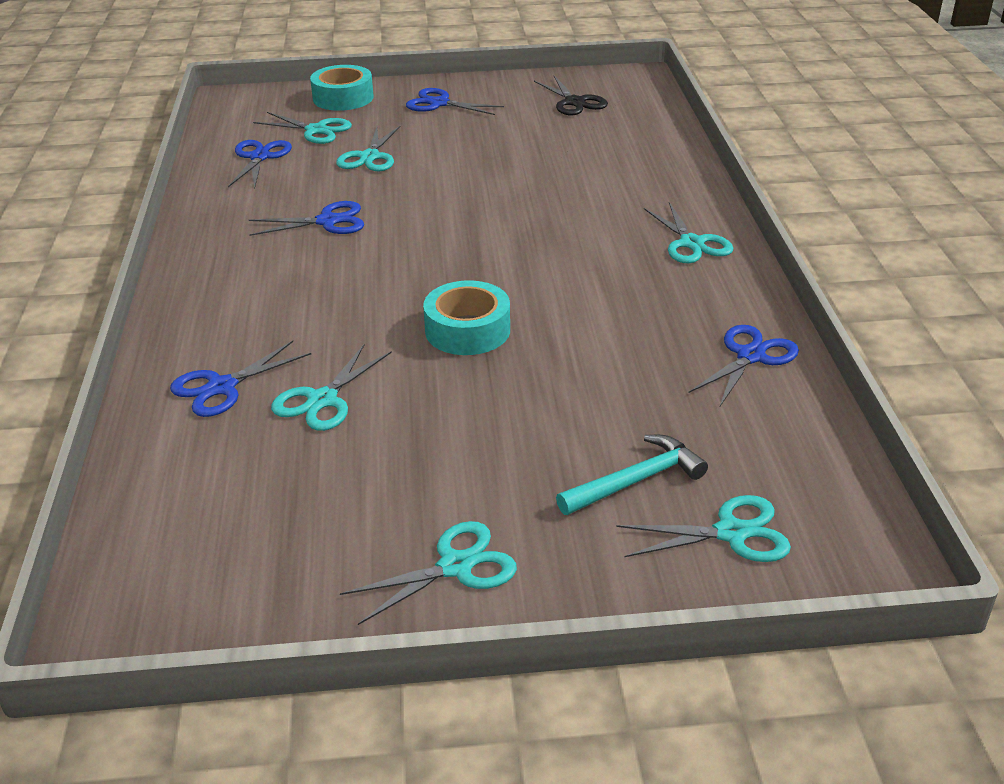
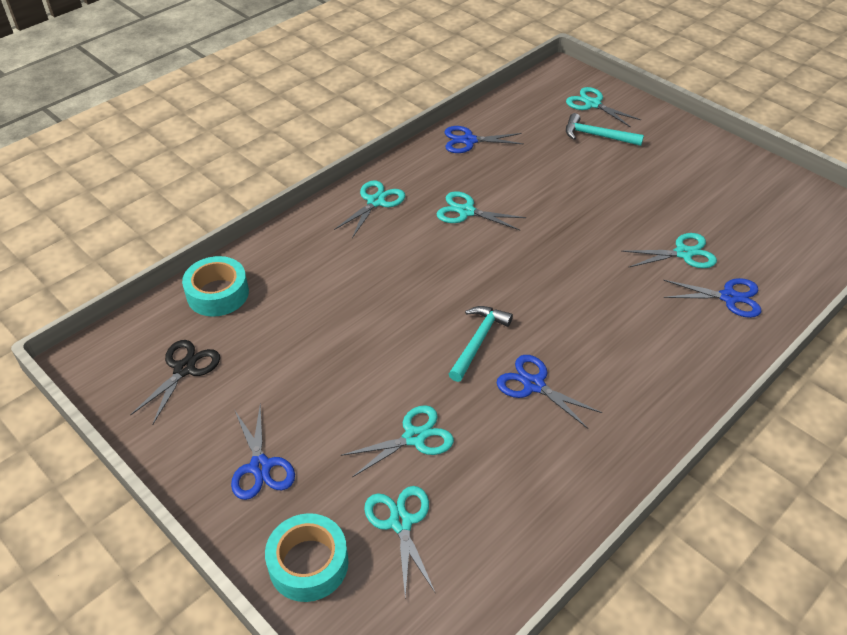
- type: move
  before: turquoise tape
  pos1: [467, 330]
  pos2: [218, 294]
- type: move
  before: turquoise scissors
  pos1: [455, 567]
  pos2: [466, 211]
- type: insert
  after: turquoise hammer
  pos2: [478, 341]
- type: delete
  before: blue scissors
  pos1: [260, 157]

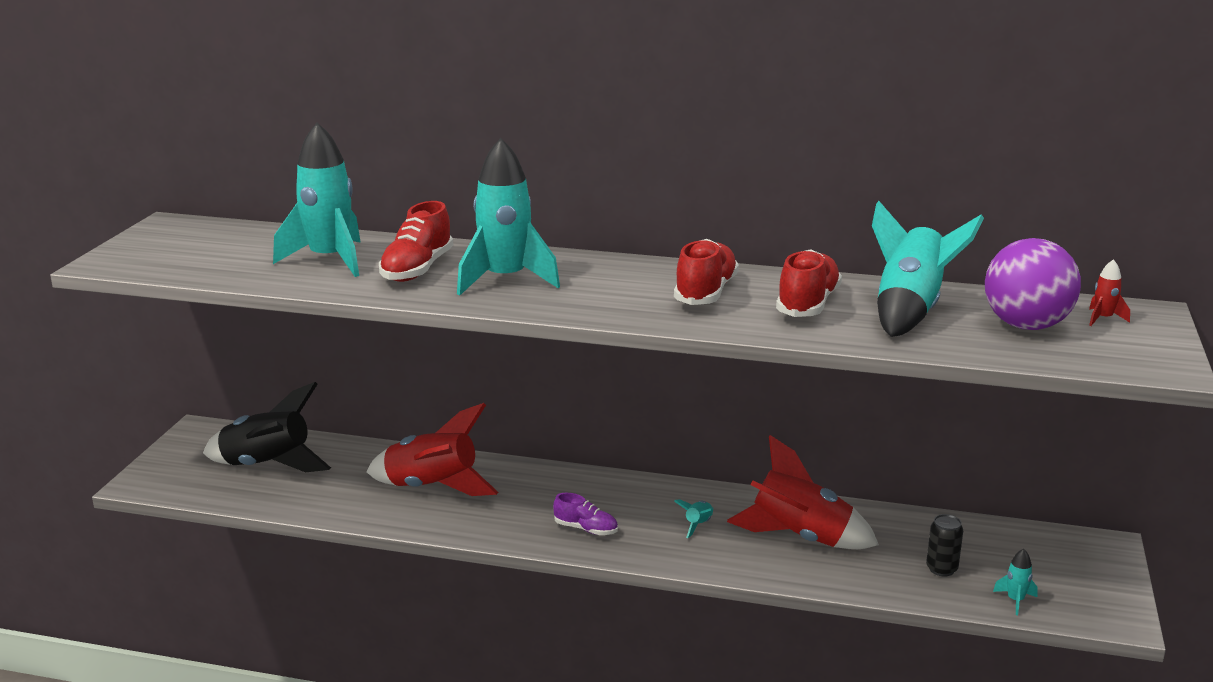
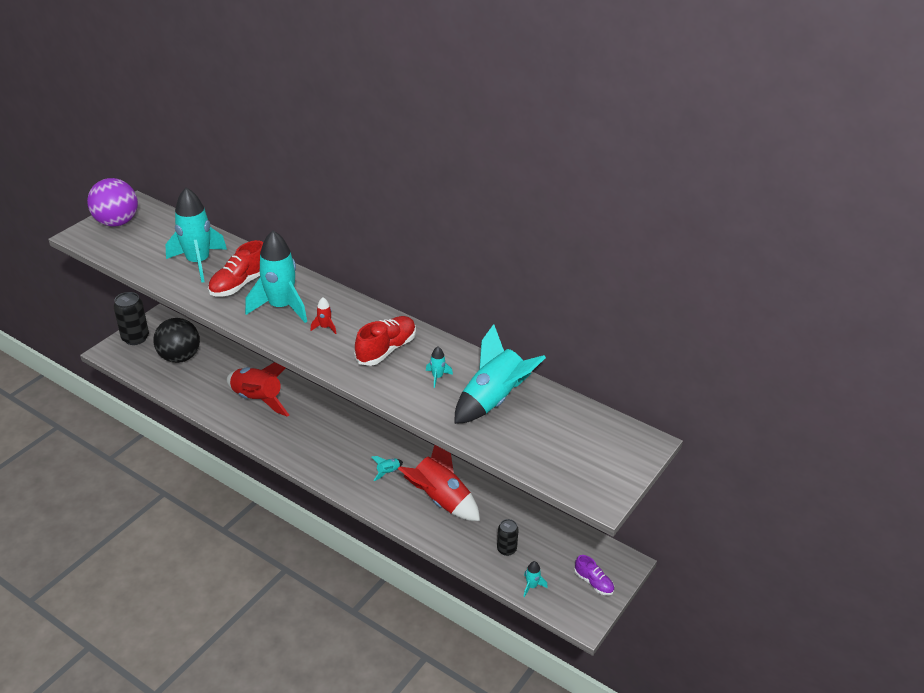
- type: move
  before: purple ball
  pos1: [1026, 326]
  pos2: [117, 222]
- type: insert
  after: black can
  pos2: [135, 338]
- type: replace
  before: black rocket
  after: black ball
  pos1: [267, 466]
  pos2: [180, 357]
- type: move
  before: red rocket
  pos1: [1103, 319]
  pos2: [325, 327]
- type: replace
  before: red shoe
  after: turquoise rocket
  pos1: [808, 304]
  pos2: [437, 377]
- type: move
  before: purple shoe
  pos1: [586, 529]
  pos2: [593, 582]

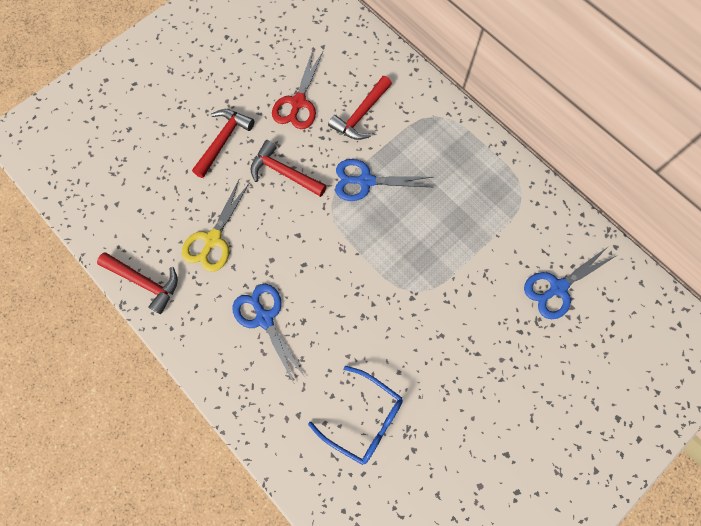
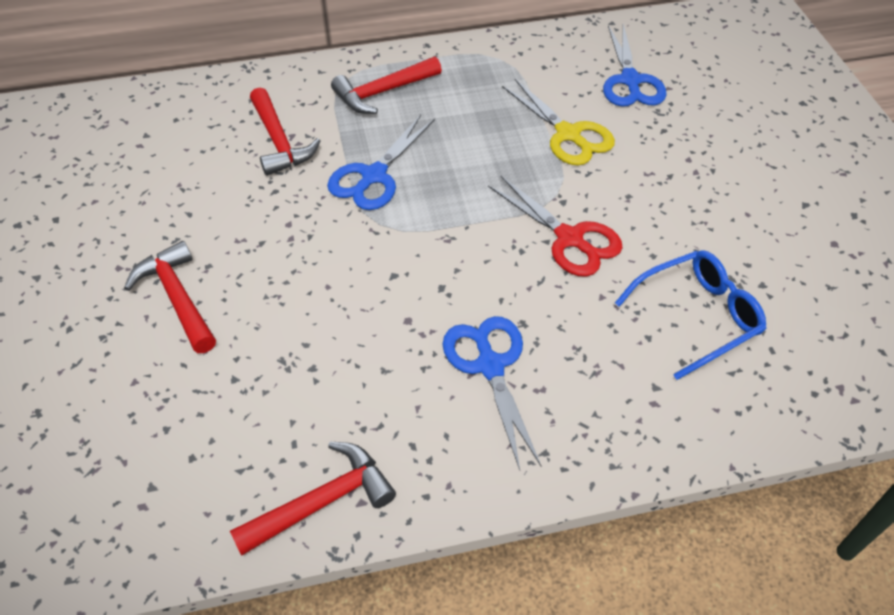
- type: move
  before: red hammer
  pos1: [284, 172]
  pos2: [382, 92]
- type: rotate
  before: blue scissors
  pos1: [264, 318]
  pos2: [490, 366]
  turn: 75
- type: move
  before: red scissors
  pos1: [298, 103]
  pos2: [569, 238]
- type: move
  before: yellow scissors
  pos1: [213, 240]
  pos2: [568, 134]

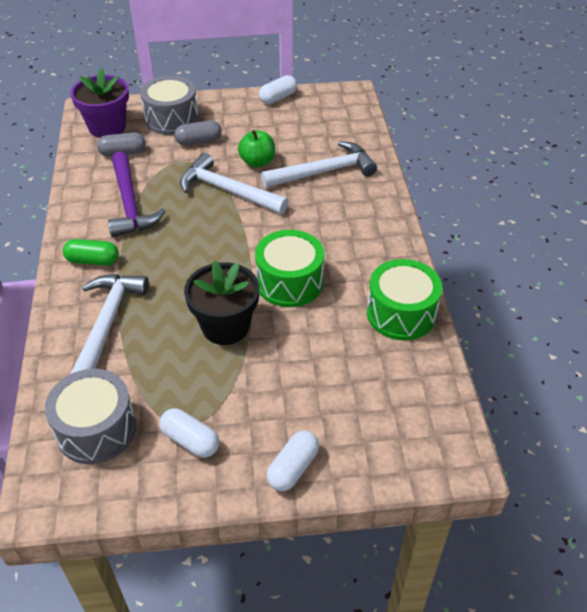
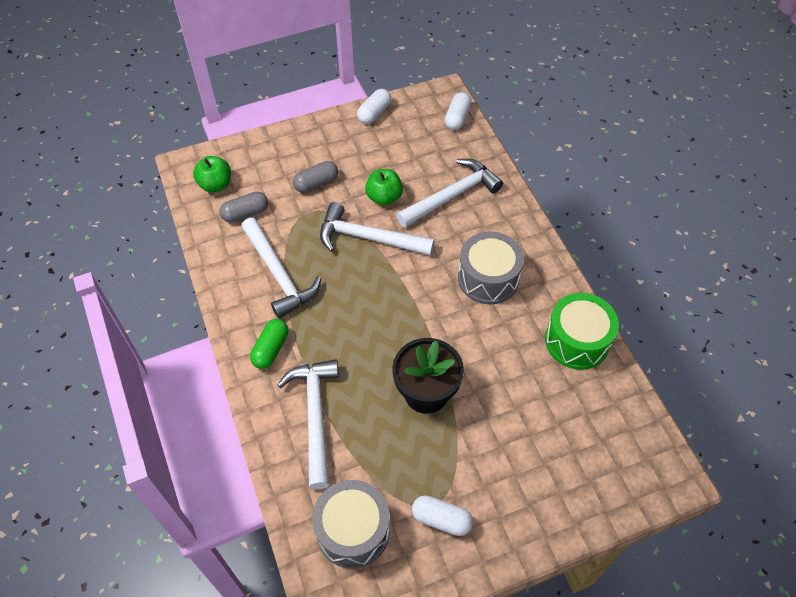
- type: replace
  before: purple flower pot
  after: green apple
  pos1: [107, 127]
  pos2: [215, 184]
- type: recolor
  before: purple hammer
  after: white hammer
  pos1: [129, 204]
  pos2: [278, 275]
- type: rotate
  before: green capsule
  pos1: [93, 261]
  pos2: [271, 349]
  turn: -60
- type: move
  before: white capsule
  pos1: [293, 468]
  pos2: [457, 118]
- type: move
  before: grey drum
  pos1: [171, 119]
  pos2: [488, 278]
- type: delete
  before: green drum
  pos1: [289, 282]

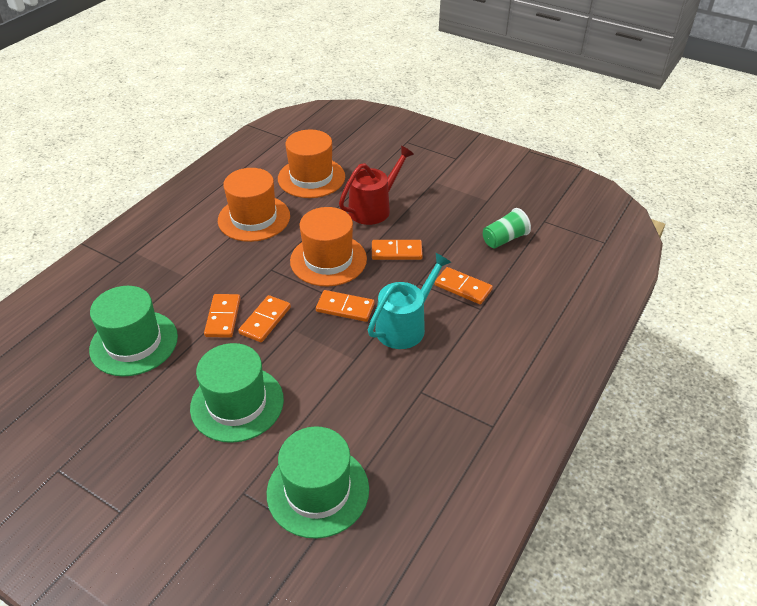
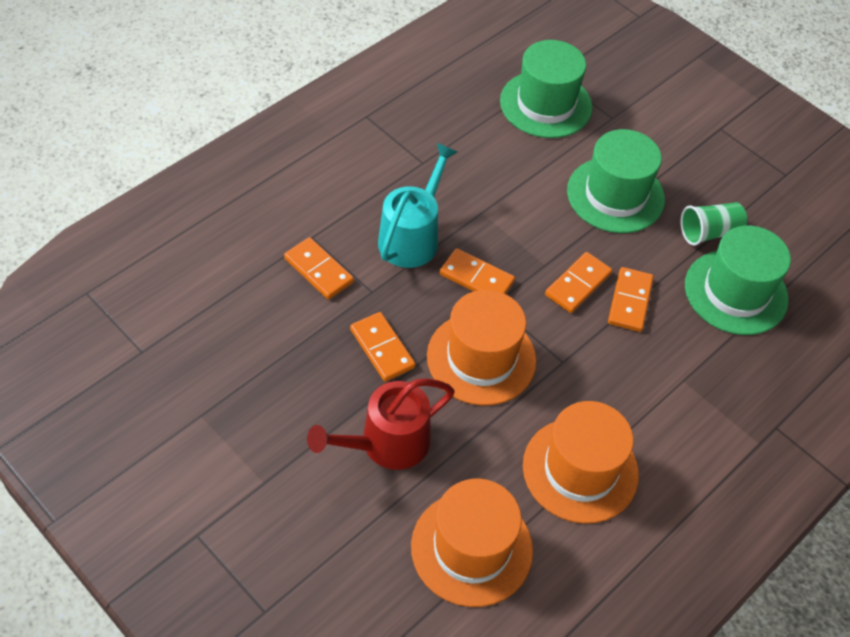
- type: rotate
  before: orange domino
  pos1: [396, 252]
  pos2: [382, 348]
  turn: 45
- type: rotate
  before: turquoise watering can
  pos1: [405, 326]
  pos2: [412, 237]
  turn: 150
- type: move
  before: green cup
  pos1: [504, 239]
  pos2: [709, 232]

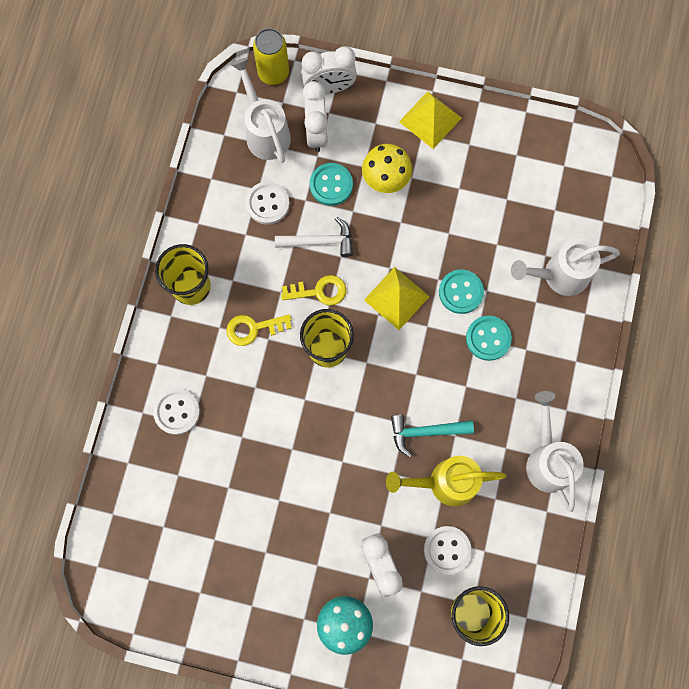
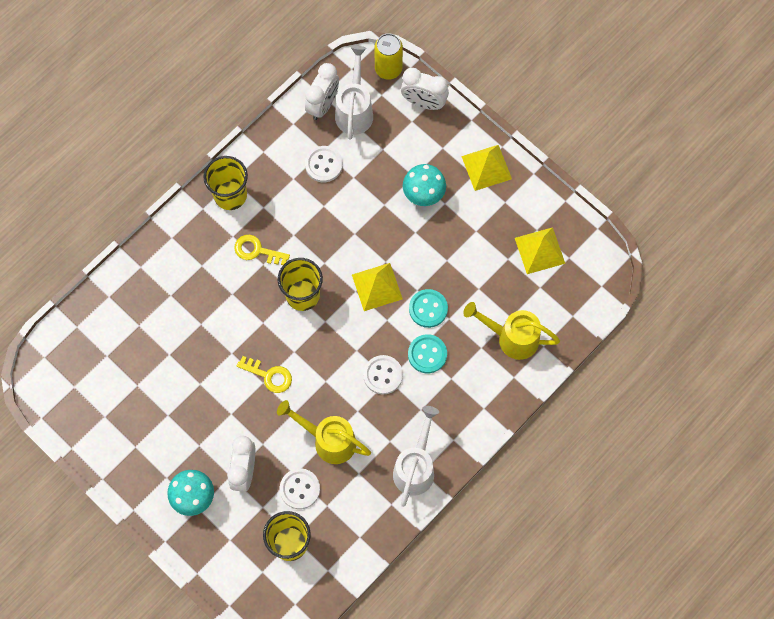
- type: move
  before: yellow key
  pos1: [319, 291]
  pos2: [269, 375]
- type: move
  before: white clock
  pos1: [316, 132]
  pos2: [323, 105]
- type: move
  before: white button
  pos1: [177, 412]
  pos2: [383, 375]
- type: recolor
  before: yellow mushroom
  after: turquoise mushroom
  pos1: [385, 180]
  pos2: [423, 194]
- type: recolor
  before: white watering can
  after: yellow watering can
  pos1: [559, 275]
  pos2: [512, 338]
- type: insert
  after: yellow pyramid
  pos2: [539, 250]
- type: delete
  before: white hammer
  pos1: [319, 241]
- type: delete
  before: turquoise button
  pos1: [331, 185]
- type: delete
  before: turquoise hammer
  pos1: [425, 432]

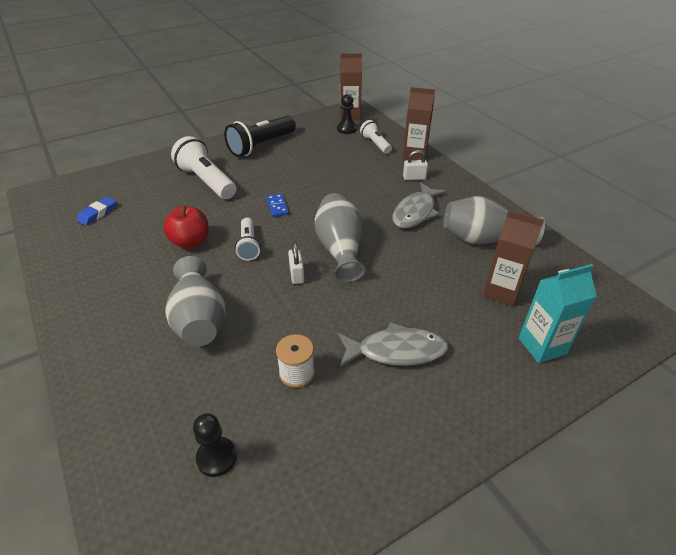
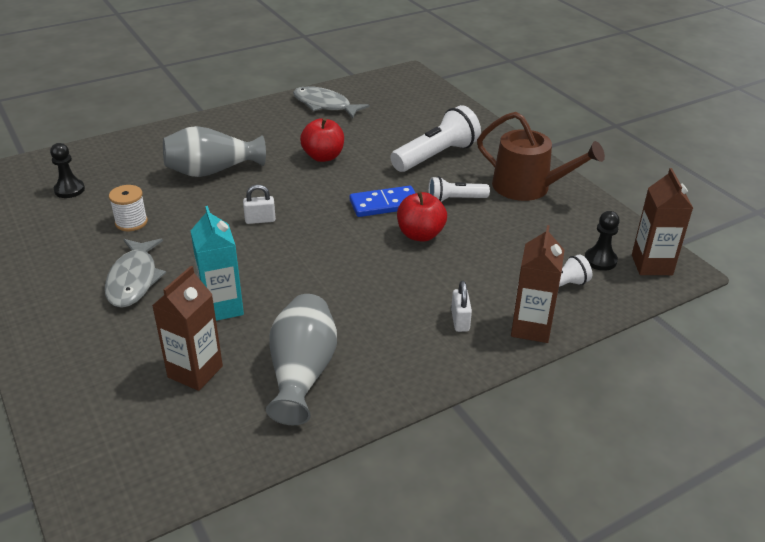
- type: move
  before: turquoise carton
  pos1: [542, 346]
  pos2: [222, 307]
- type: move
  before: grey fish
  pos1: [415, 212]
  pos2: [325, 105]
- type: resize
  before: blue domino
  pos1: [277, 206]
  pos2: [384, 204]
  scale: 1.64
- type: insert
  after: red apple
  pos2: [420, 235]
- type: move
  before: white flashlight
  pos1: [248, 246]
  pos2: [455, 200]
- type: replace
  before: black flashlight
  after: brown watering can
  pos1: [261, 146]
  pos2: [528, 187]
- type: delete
  before: blue eraser
  pos1: [97, 213]
- type: delete
  before: grey vase
  pos1: [340, 249]

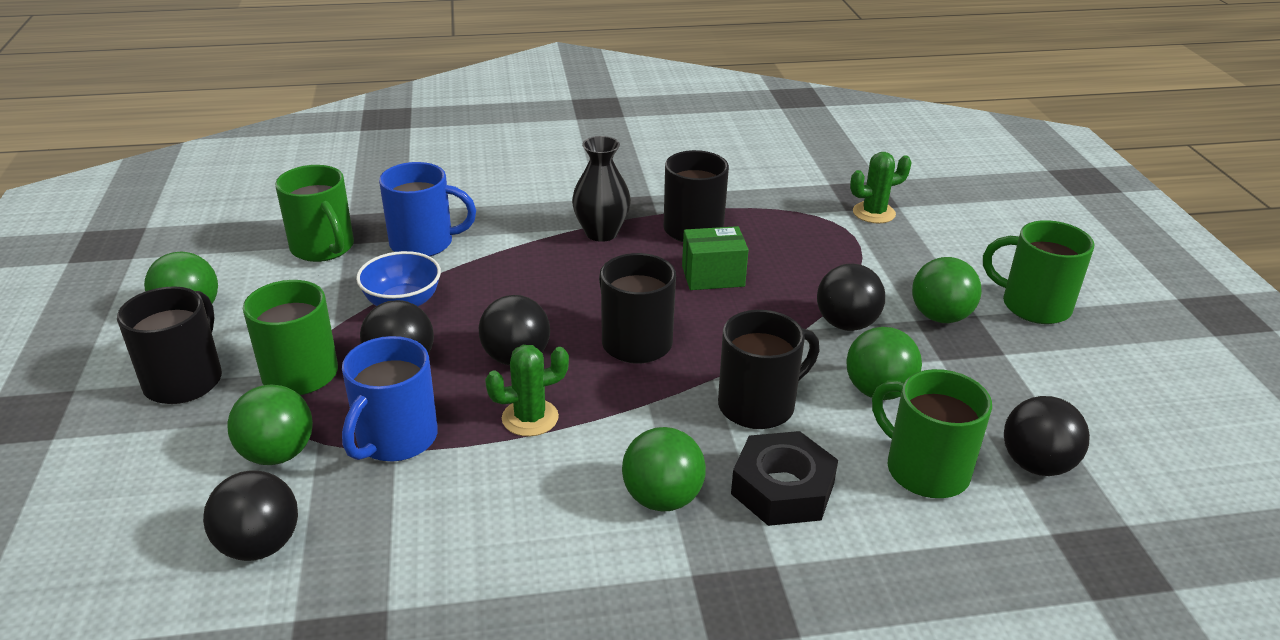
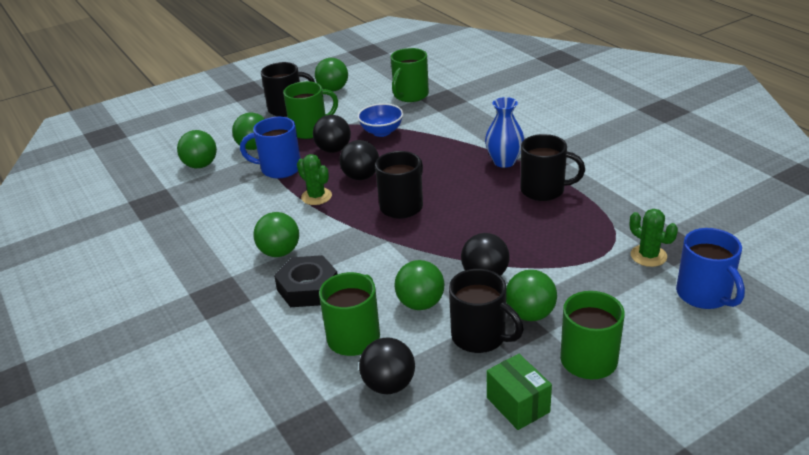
- type: recolor
  before: black ball
  after: green ball
  pos1: [260, 545]
  pos2: [200, 165]
- type: move
  before: black mug
  pos1: [758, 405]
  pos2: [480, 337]
- type: recolor
  before: black vase
  after: blue vase
  pos1: [601, 233]
  pos2: [504, 161]
- type: move
  before: green box
  pos1: [713, 276]
  pos2: [518, 405]
- type: move
  before: blue mug
  pos1: [424, 243]
  pos2: [704, 295]

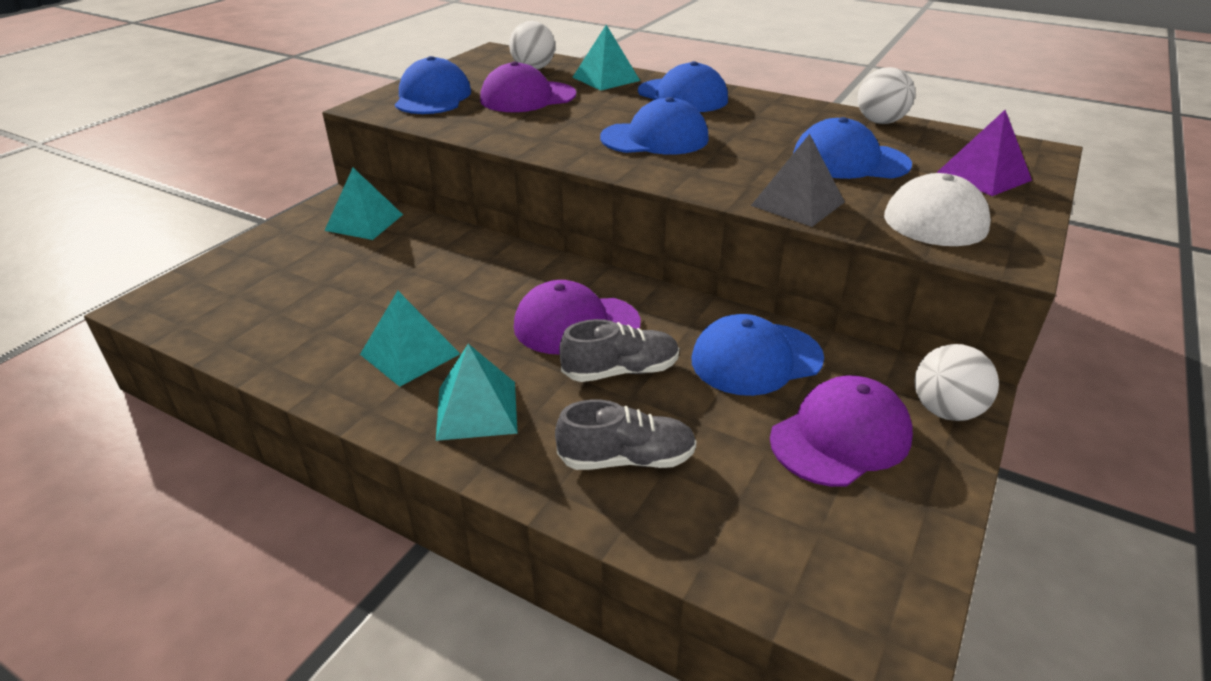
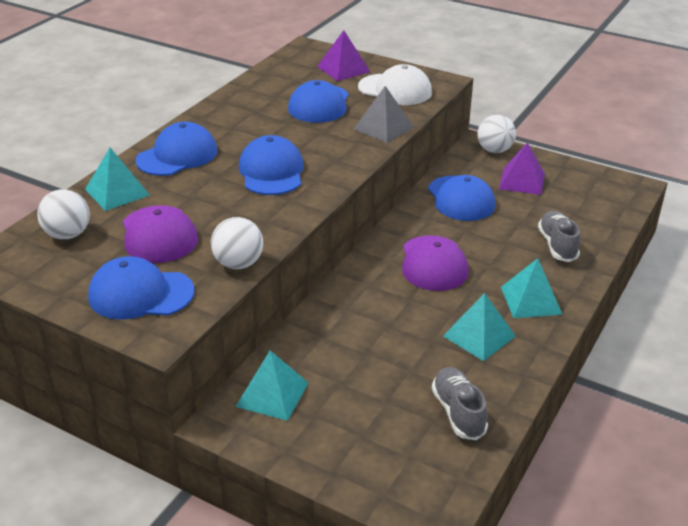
- type: move
  before: white ball
  pos1: [880, 122]
  pos2: [238, 264]
- type: move
  before: grey shoe
  pos1: [621, 371]
  pos2: [458, 412]
- type: replace
  before: purple cap
  after: purple pyramid
  pos1: [841, 437]
  pos2: [522, 181]

